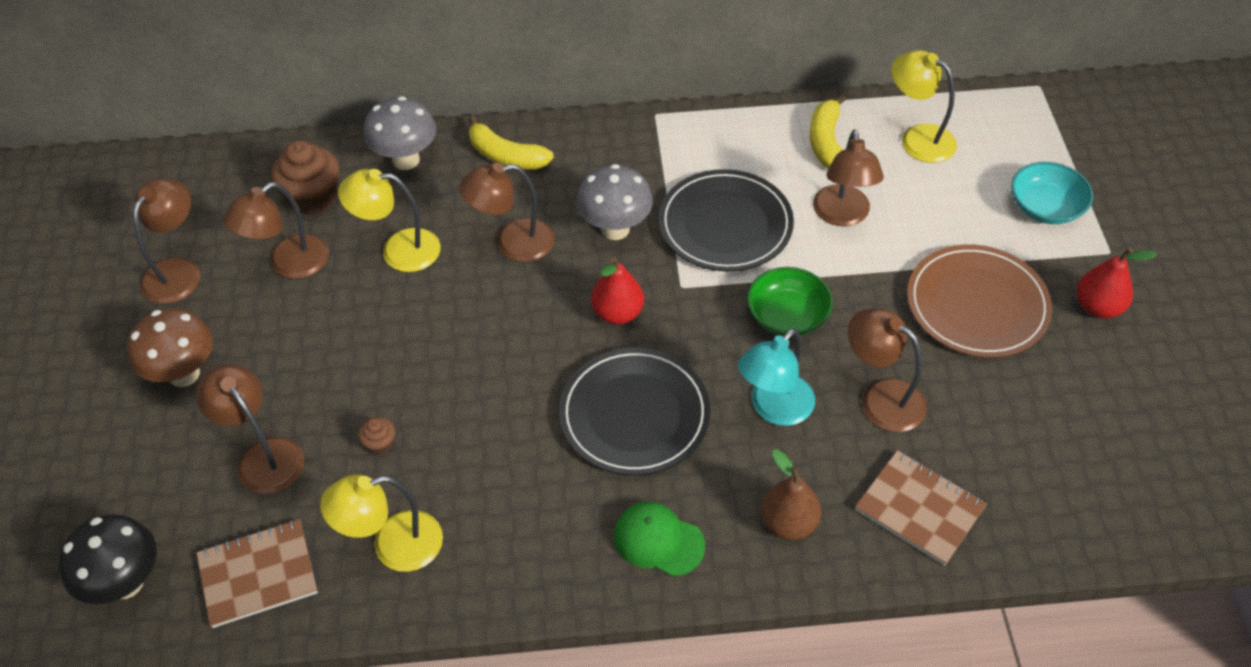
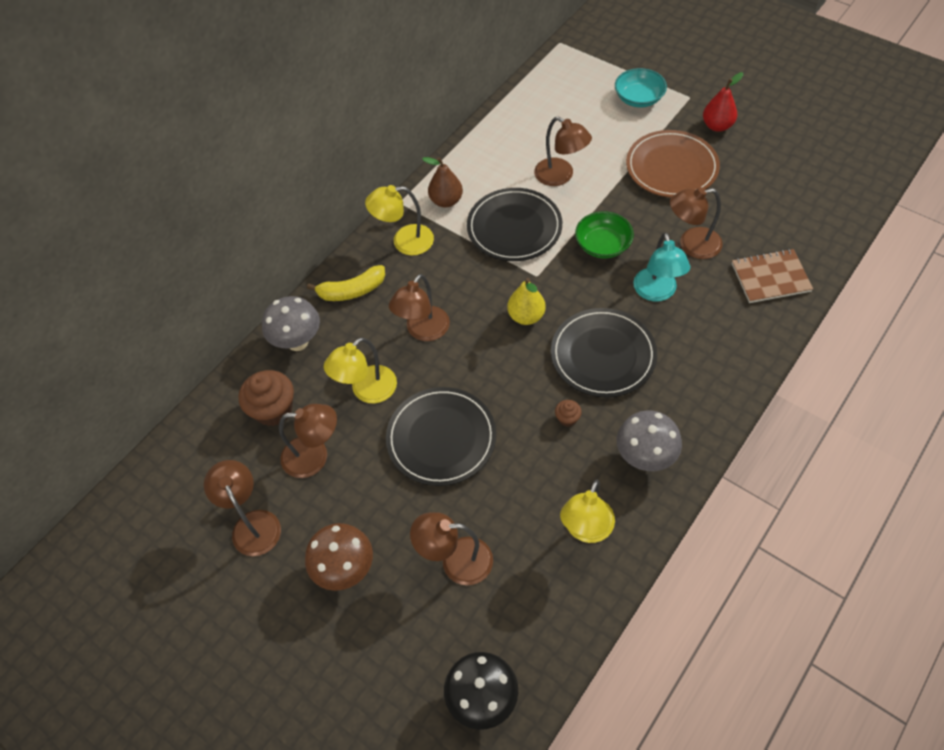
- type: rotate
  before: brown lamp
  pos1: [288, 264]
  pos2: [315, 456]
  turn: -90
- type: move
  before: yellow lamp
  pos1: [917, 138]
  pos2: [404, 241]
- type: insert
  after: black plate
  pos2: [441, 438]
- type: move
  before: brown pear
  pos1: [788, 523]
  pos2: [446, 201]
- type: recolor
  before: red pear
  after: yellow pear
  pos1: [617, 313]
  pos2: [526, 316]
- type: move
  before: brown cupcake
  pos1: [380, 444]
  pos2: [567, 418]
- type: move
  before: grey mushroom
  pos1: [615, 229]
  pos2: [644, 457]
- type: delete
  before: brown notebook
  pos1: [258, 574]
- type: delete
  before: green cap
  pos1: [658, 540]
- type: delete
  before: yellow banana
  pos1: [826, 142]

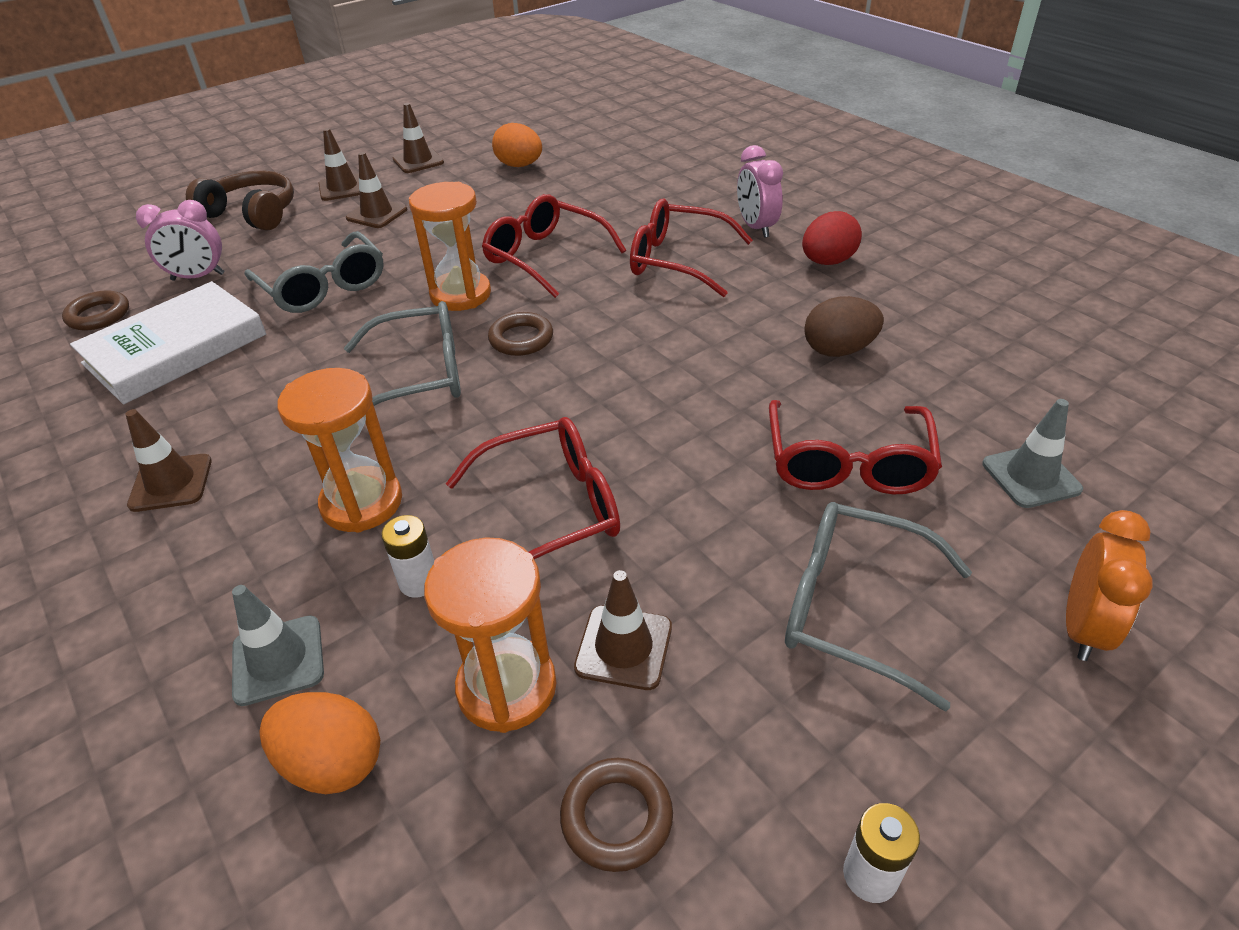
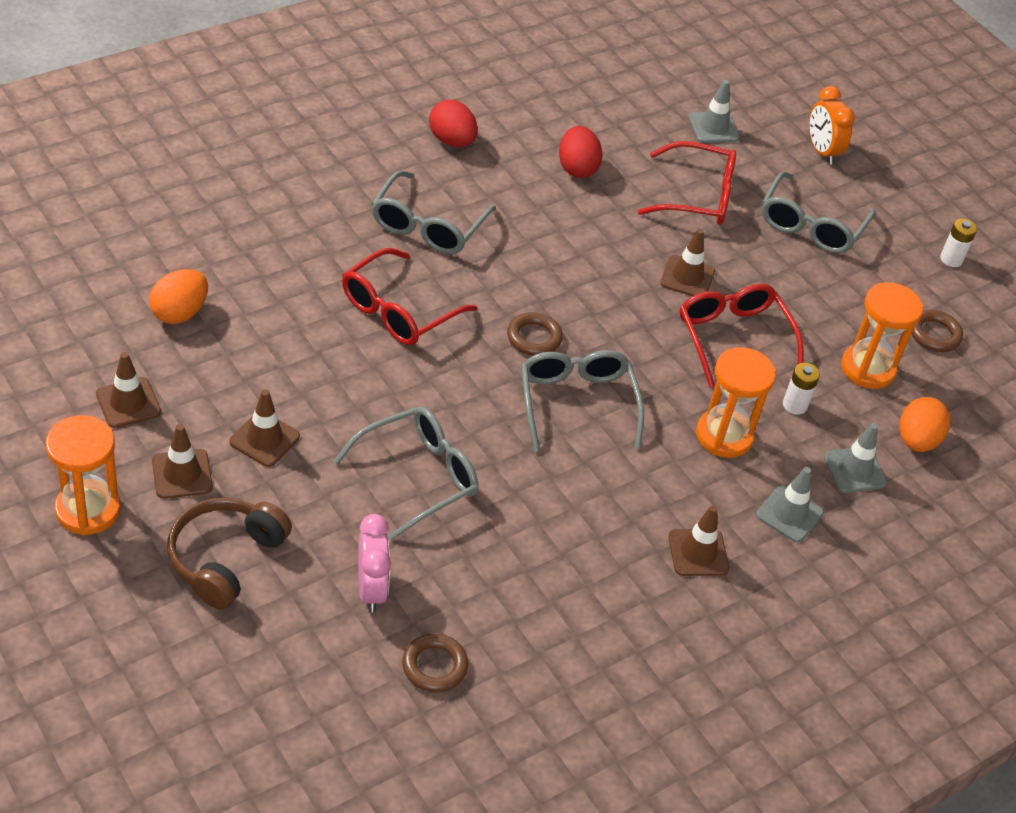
- type: move
  before: orange hourglass
  pos1: [460, 294]
  pos2: [88, 510]
- type: recolor
  before: red glasses
  after: grey glasses
  pos1: [677, 260]
  pos2: [427, 226]
- type: recolor
  before: brown egg
  after: red egg
  pos1: [838, 350]
  pos2: [577, 168]
- type: move
  before: brown traffic cone
  pos1: [624, 647]
  pos2: [687, 277]
- type: insert
  after: grey traffic cone
  pos2: [789, 514]
- type: rotate
  before: orange clock
  pos1: [1082, 628]
  pos2: [822, 151]
  turn: -135
- type: delete
  before: white book
  pos1: [176, 349]
- type: delete
  before: pink clock
  pos1: [756, 227]

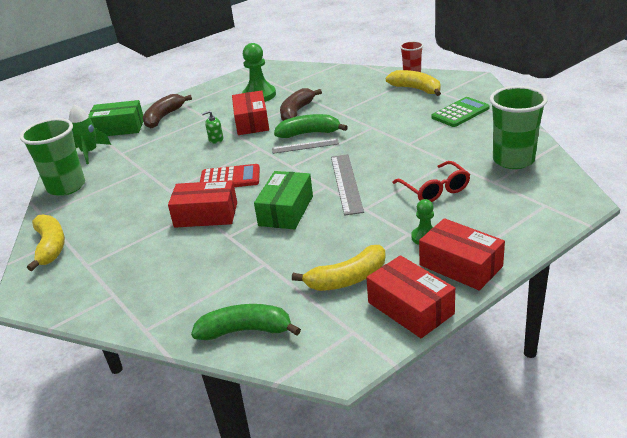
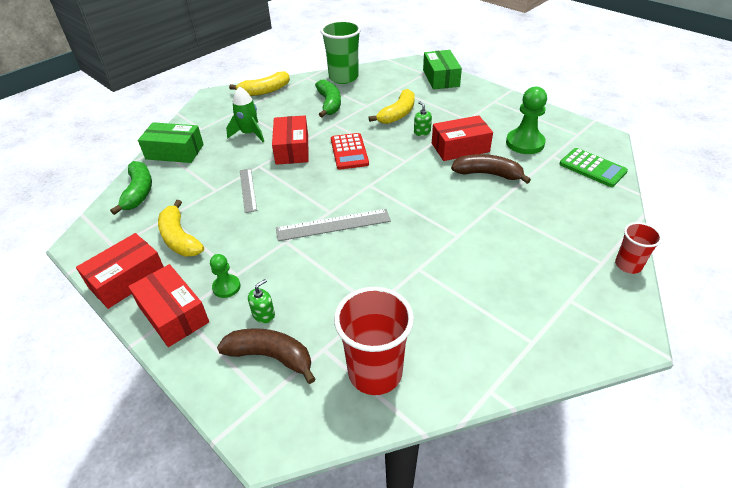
- type: rotate
  before: red box
  pos1: [460, 265]
  pos2: [173, 314]
  turn: -75
- type: move
  before: green box
  pos1: [286, 210]
  pos2: [175, 152]
- type: move
  before: brown banana
  pos1: [164, 117]
  pos2: [271, 356]
- type: move
  before: green rocket
  pos1: [90, 153]
  pos2: [249, 134]
- type: move
  before: grey ruler
  pos1: [305, 146]
  pos2: [248, 190]
- type: insert
  after: green soap dispenser
  pos2: [263, 314]
- type: move
  before: green banana
  pos1: [309, 133]
  pos2: [329, 104]
- type: recolor
  before: green cup
  after: red cup
  pos1: [513, 160]
  pos2: [375, 372]
- type: move
  before: yellow banana
  pos1: [416, 89]
  pos2: [398, 114]
- type: move
  before: green calculator
  pos1: [460, 113]
  pos2: [592, 168]
- type: delete
  before: red glasses
  pos1: [435, 190]

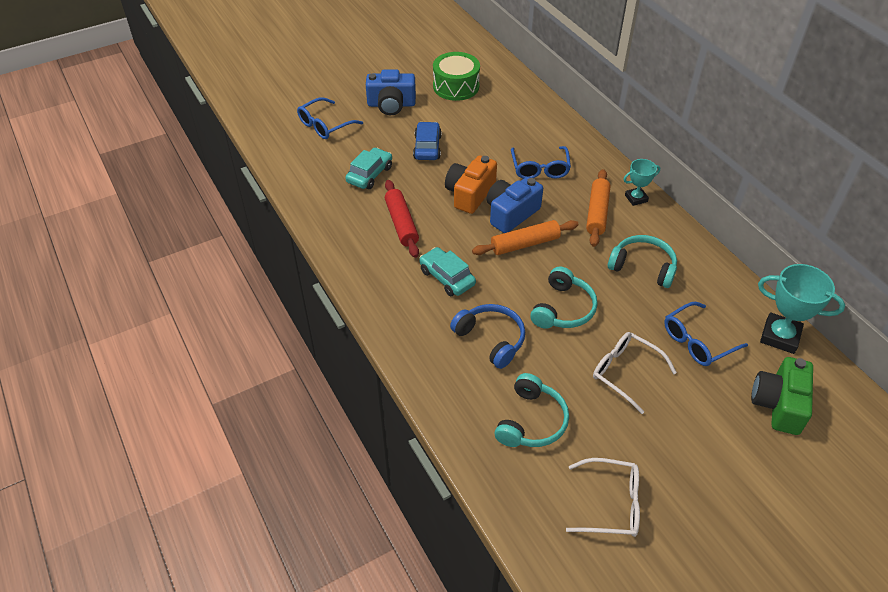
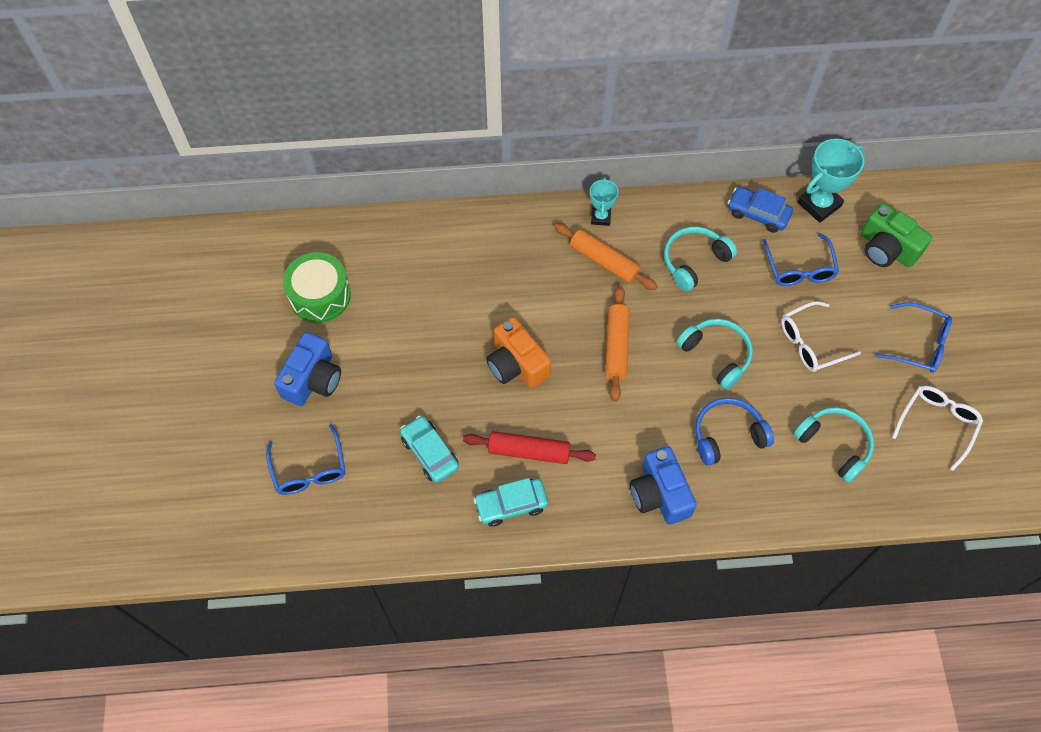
- type: move
  before: turquoise car
  pos1: [447, 277]
  pos2: [511, 505]
- type: move
  before: blue camera
  pos1: [511, 214]
  pos2: [659, 494]
- type: move
  before: blue car
  pos1: [427, 147]
  pos2: [758, 214]
- type: move
  before: blue glasses
  pos1: [540, 169]
  pos2: [919, 344]

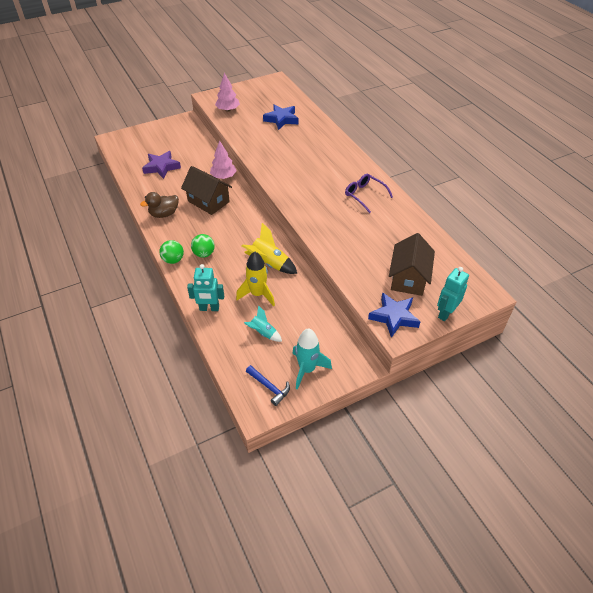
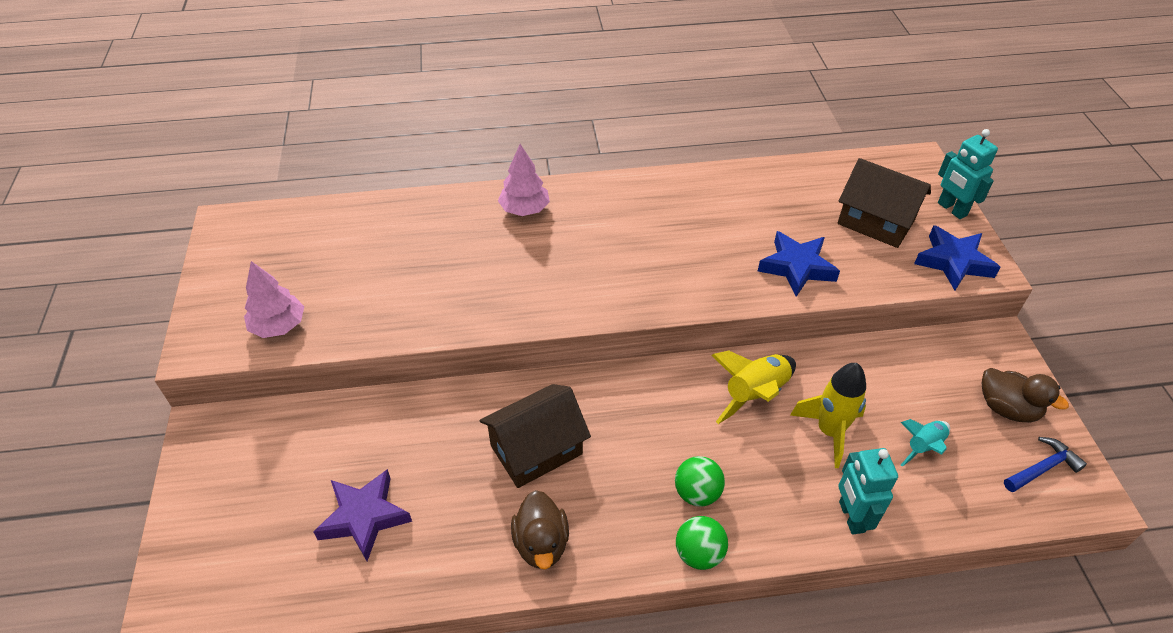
- type: move
  before: pink tree
  pos1: [223, 176]
  pos2: [524, 209]
- type: move
  before: blue star
  pos1: [281, 119]
  pos2: [797, 267]
- type: rotate
  before: turquoise robot
  pos1: [209, 308]
  pos2: [851, 517]
  turn: 150
- type: replace
  before: turquoise rocket
  after: brown duck
  pos1: [307, 369]
  pos2: [1007, 408]
- type: delete
  before: purple glasses
  pos1: [364, 195]

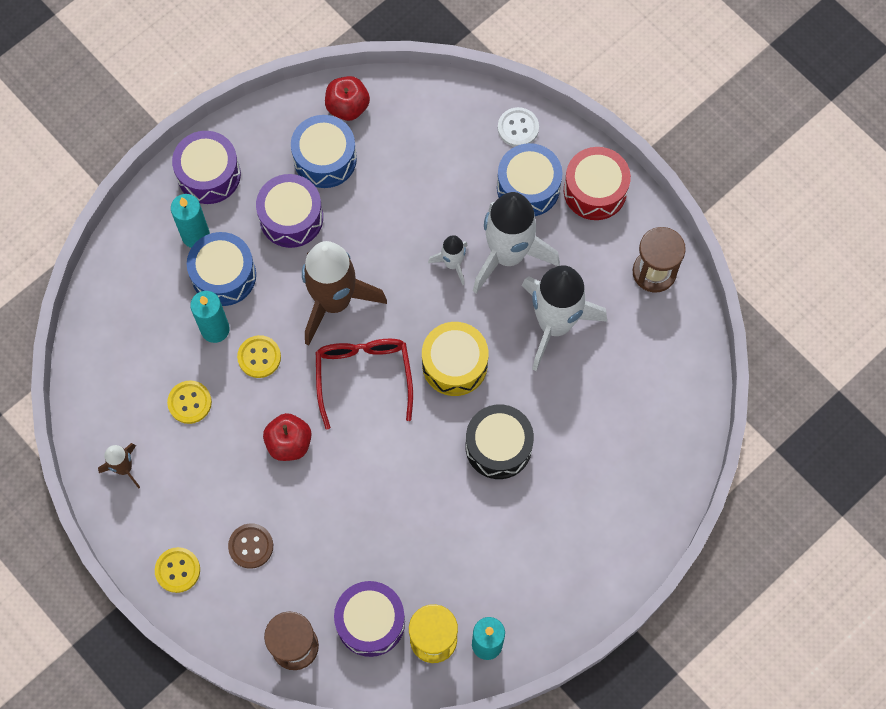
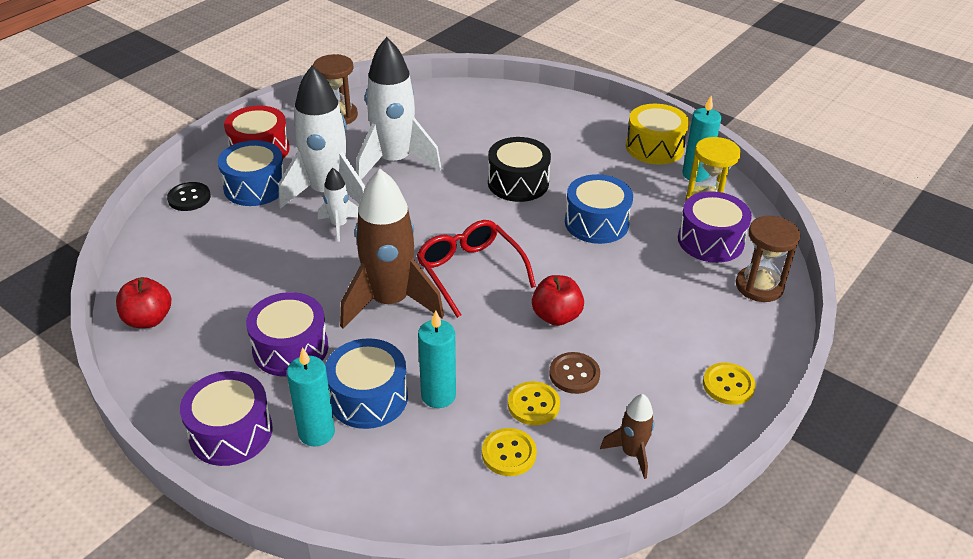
- type: recolor
  before: white button
  after: black button
  pos1: [518, 128]
  pos2: [189, 198]
- type: rotate
  before: red glasses
  pos1: [363, 376]
  pos2: [470, 271]
  turn: 75
- type: move
  before: yellow button
  pos1: [259, 357]
  pos2: [509, 453]
- type: move
  before: brown button
  pos1: [251, 546]
  pos2: [574, 374]
- type: move
  before: blue drum
  pos1: [325, 159]
  pos2: [596, 223]
- type: move
  before: yellow drum
  pos1: [454, 364]
  pos2: [654, 147]

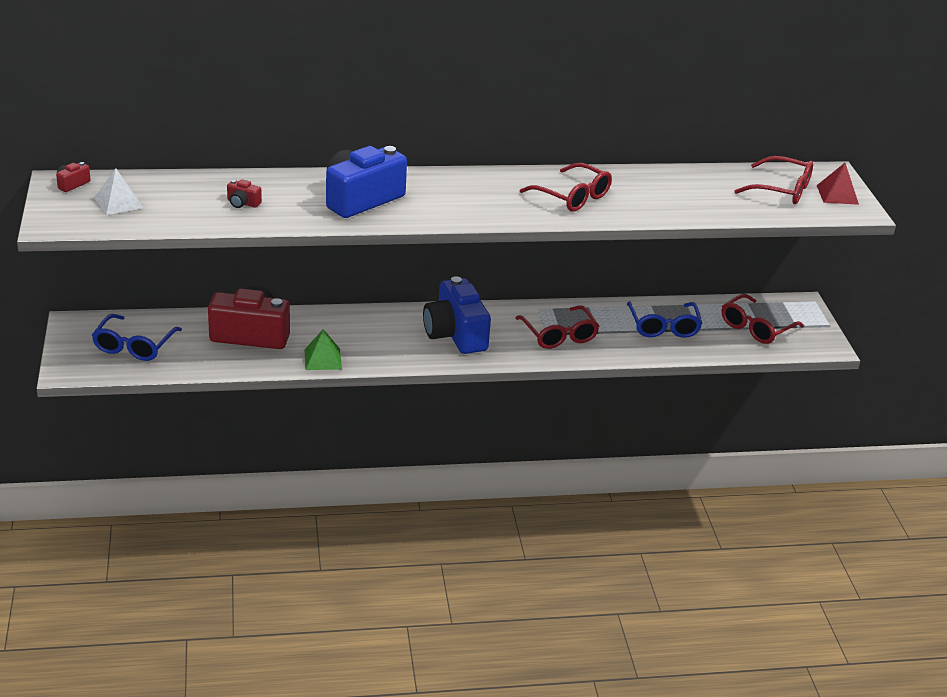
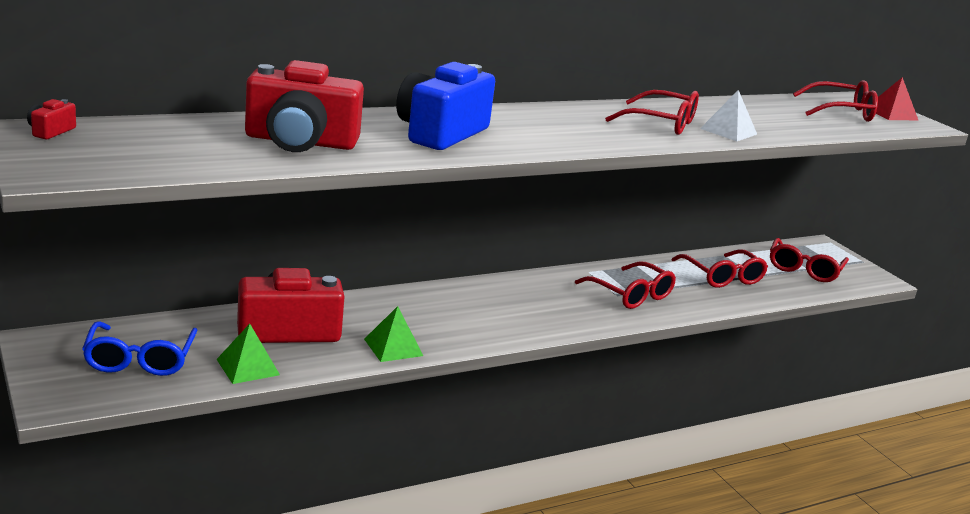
- type: insert
  after: green pyramid
  pos2: [248, 367]
- type: resize
  before: red camera
  pos1: [243, 203]
  pos2: [300, 142]
  scale: 2.5
- type: recolor
  before: blue glasses
  after: red glasses
  pos1: [663, 327]
  pos2: [722, 277]
- type: move
  before: white pyramid
  pos1: [118, 202]
  pos2: [728, 131]
- type: delete
  before: blue camera
  pos1: [455, 334]

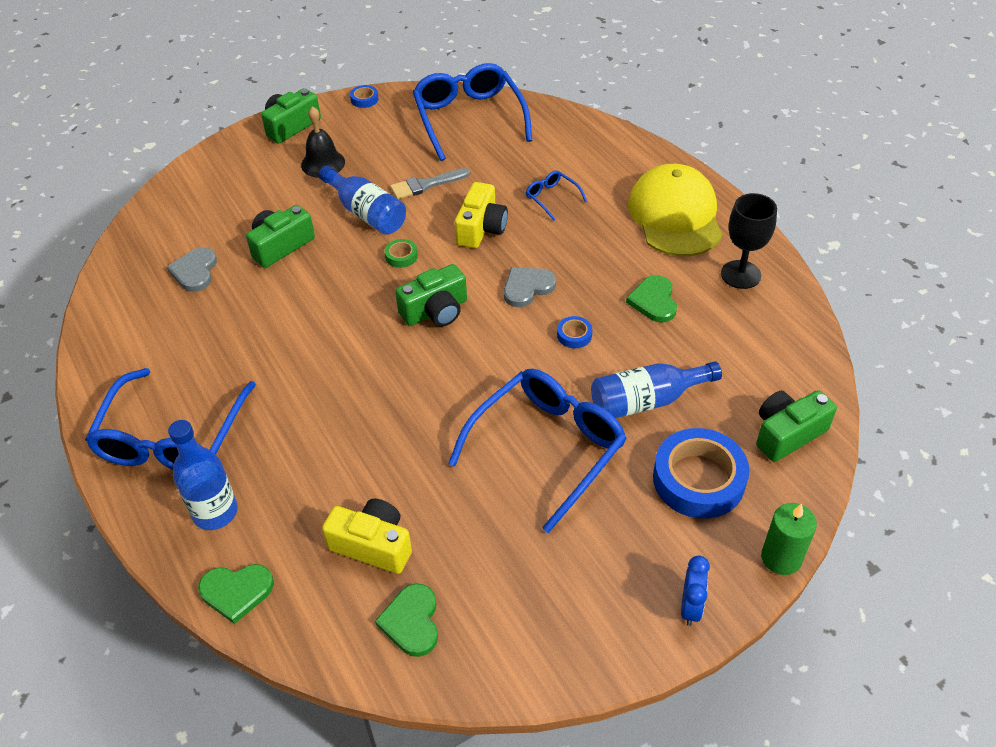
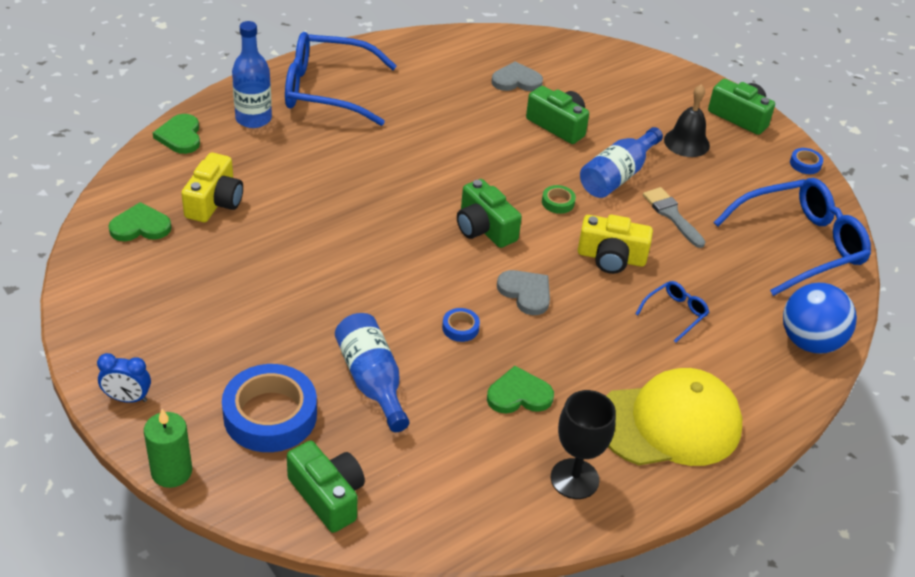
- type: insert
  after: blue ball
  pos2: [810, 342]
- type: delete
  before: blue glasses
  pos1: [548, 447]

